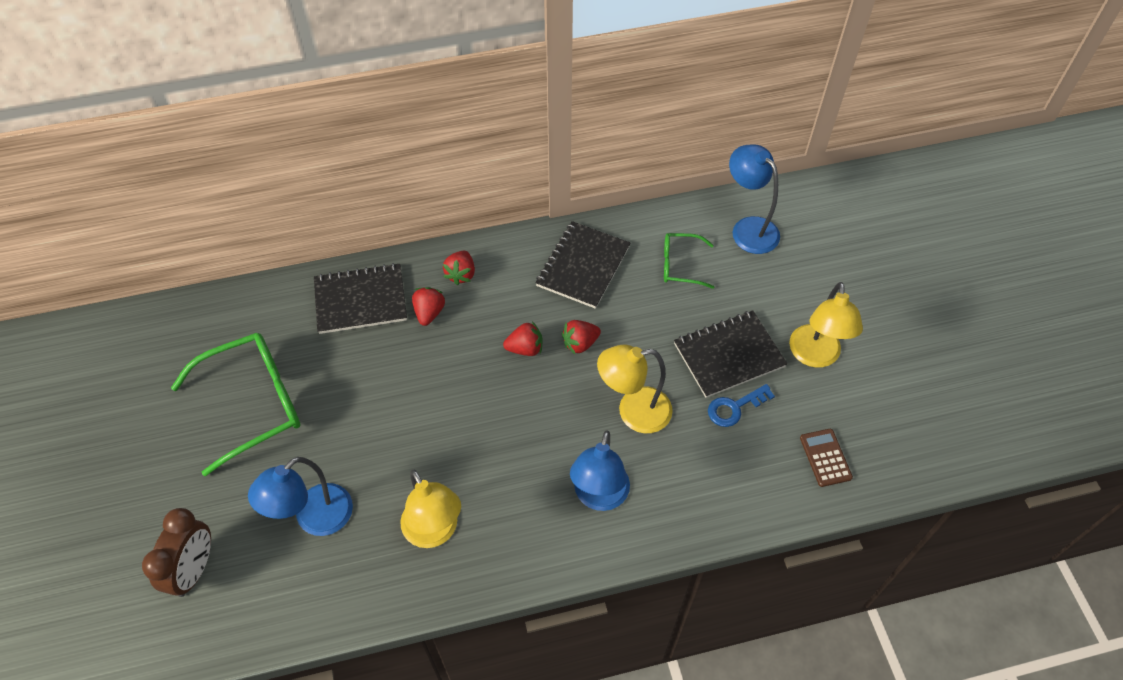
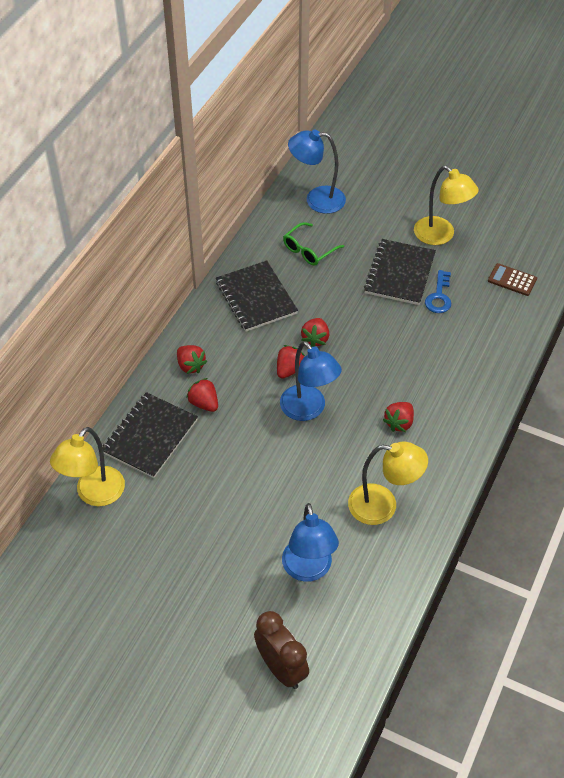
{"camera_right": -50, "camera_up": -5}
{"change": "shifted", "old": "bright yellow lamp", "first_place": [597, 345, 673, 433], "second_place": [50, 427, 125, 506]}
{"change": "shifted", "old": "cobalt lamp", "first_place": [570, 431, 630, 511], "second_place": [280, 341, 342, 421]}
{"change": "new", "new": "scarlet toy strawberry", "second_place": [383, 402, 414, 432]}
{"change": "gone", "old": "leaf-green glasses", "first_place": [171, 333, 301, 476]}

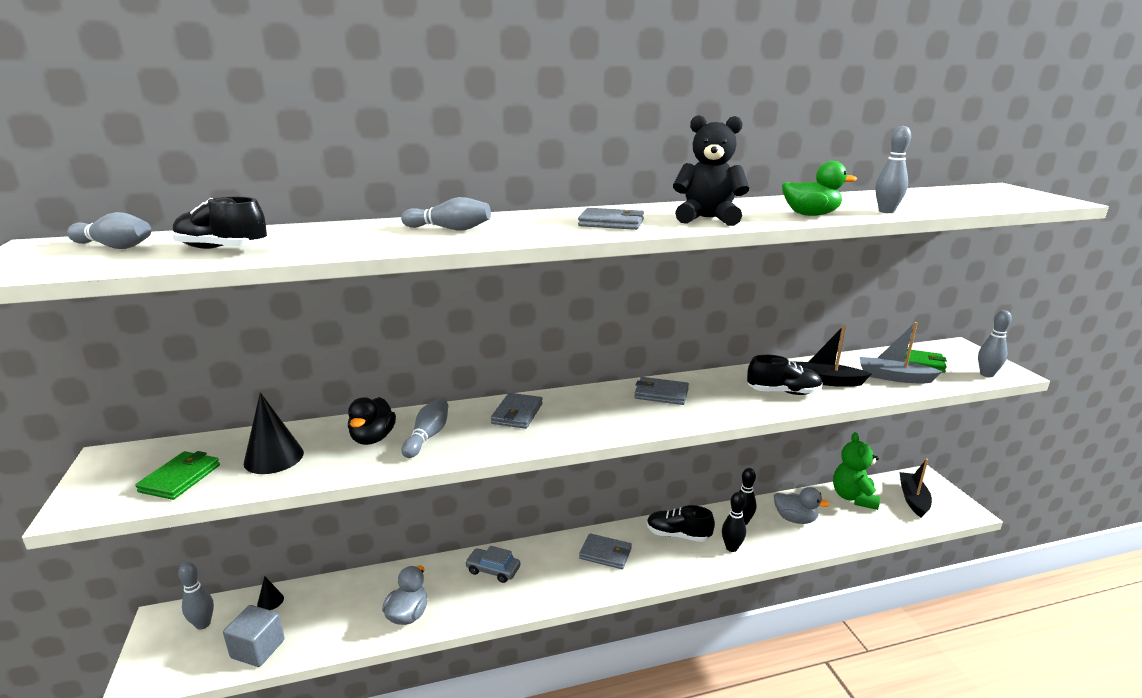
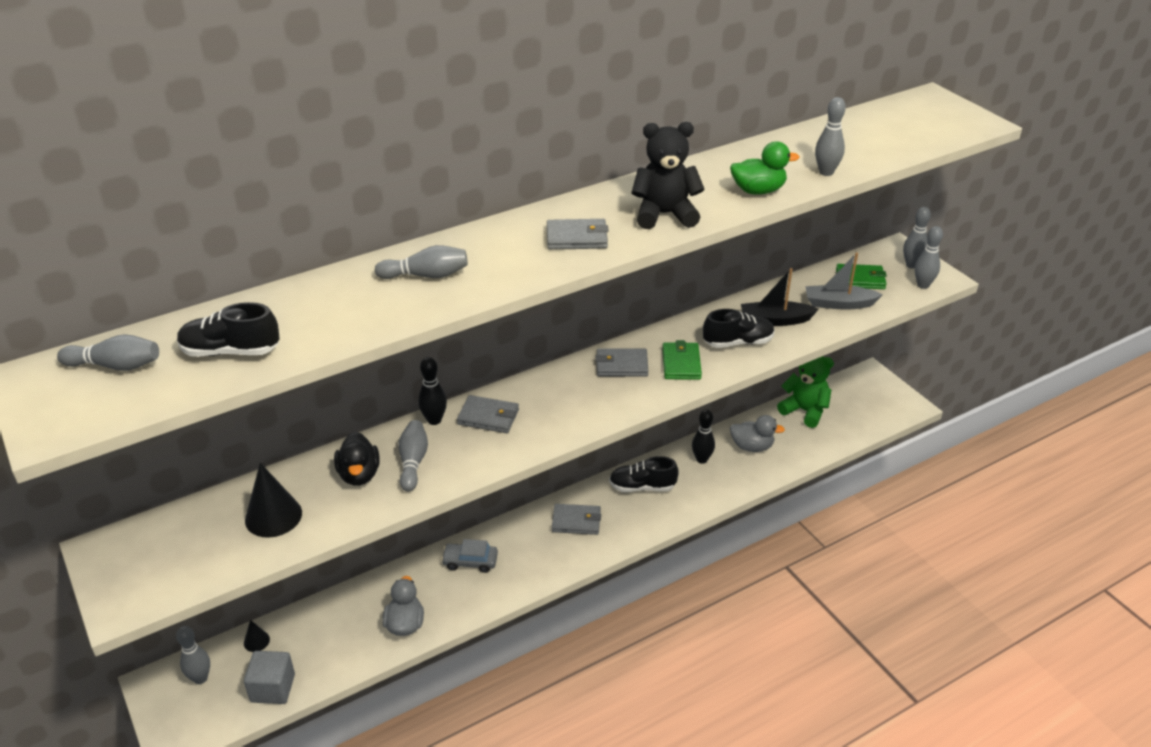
{"camera_right": -15, "camera_up": 15}
{"change": "shifted", "old": "jet-black skittle", "first_place": [722, 492, 746, 552], "second_place": [418, 357, 447, 425]}
{"change": "rotated", "old": "grey wallet", "first_place": [491, 393, 543, 429], "second_place": [457, 395, 519, 433], "degrees": -75}
{"change": "shifted", "old": "leaf-green wallet", "first_place": [135, 451, 220, 500], "second_place": [662, 340, 702, 380]}
{"change": "rotated", "old": "leaf-green stuffed bear", "first_place": [833, 432, 880, 510], "second_place": [777, 356, 834, 428], "degrees": 135}
{"change": "new", "new": "grey skittle", "second_place": [903, 207, 931, 269]}
{"change": "gone", "old": "jet-black toy boat", "first_place": [899, 459, 932, 518]}

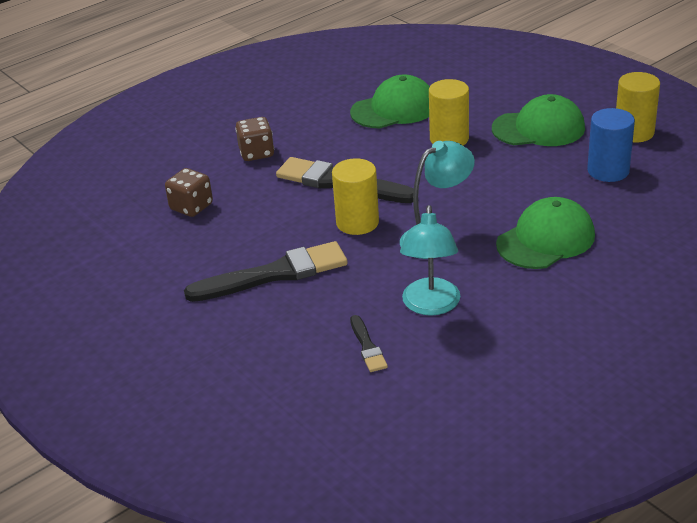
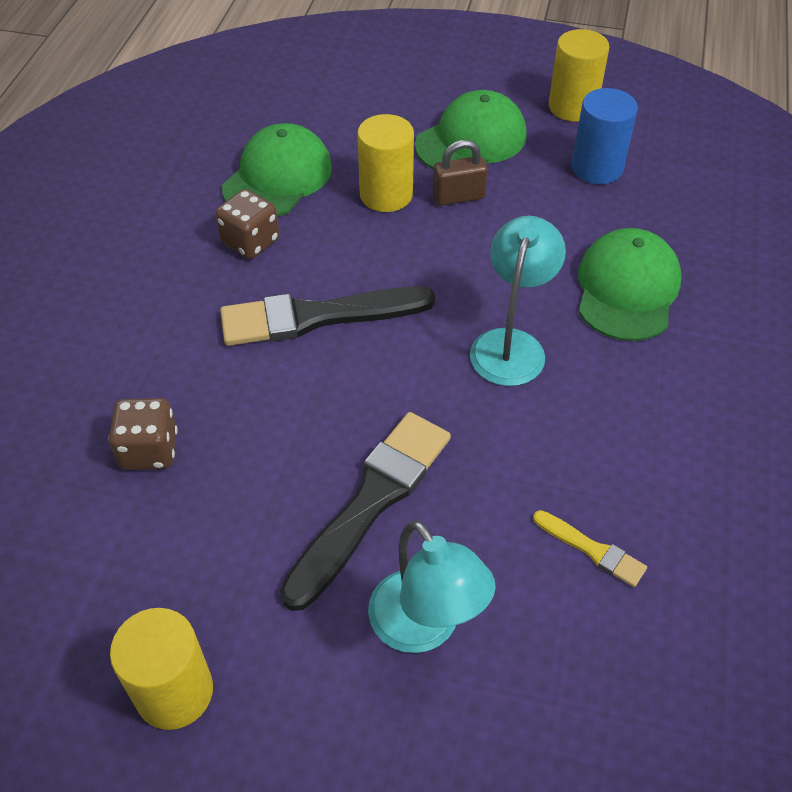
{"camera_right": -40, "camera_up": 15}
{"change": "shifted", "old": "bright yellow cylinder", "first_place": [332, 158, 379, 235], "second_place": [110, 608, 213, 730]}
{"change": "shifted", "old": "russet game die", "first_place": [235, 117, 274, 161], "second_place": [215, 189, 279, 259]}
{"change": "shifted", "old": "aqua lamp", "first_place": [400, 205, 460, 316], "second_place": [368, 520, 495, 653]}
{"change": "new", "new": "russet lock", "second_place": [433, 140, 488, 206]}
{"change": "repainted", "old": "jet-black paintbrush", "new": "bright yellow paintbrush", "first_place": [350, 315, 388, 372], "second_place": [533, 510, 647, 587]}

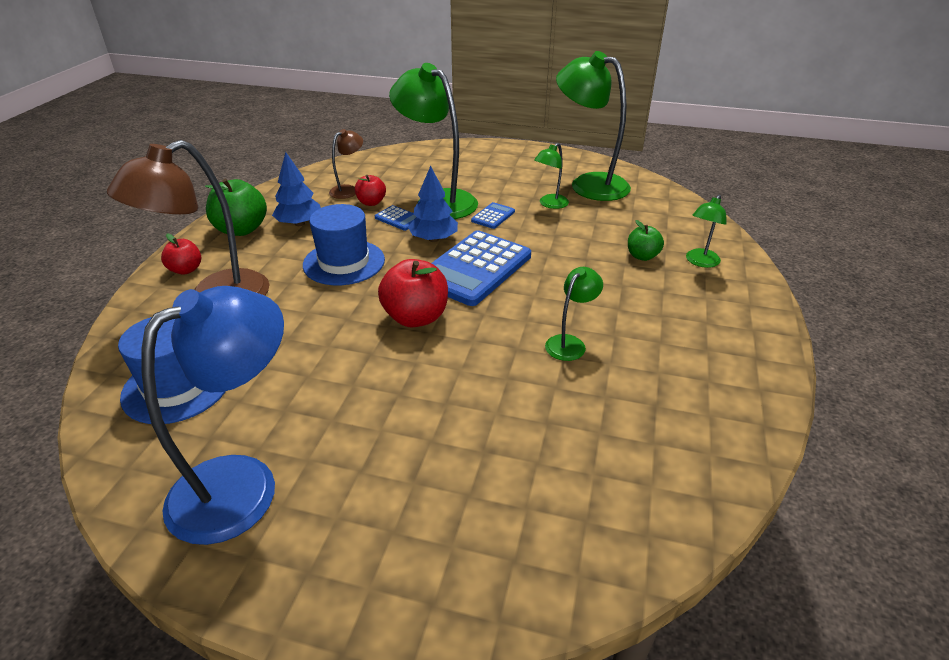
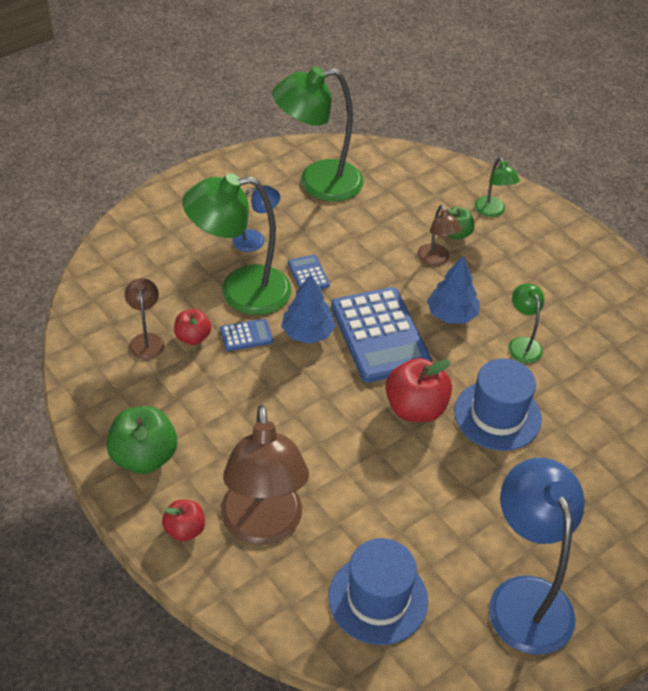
{"camera_right": -55, "camera_up": 10}
{"change": "new", "new": "cobalt lamp", "second_place": [232, 185, 280, 252]}
{"change": "new", "new": "russet lamp", "second_place": [417, 205, 462, 266]}
{"change": "shifted", "old": "cobalt tree", "first_place": [272, 152, 321, 226], "second_place": [427, 256, 480, 323]}
{"change": "shifted", "old": "cobalt tall hat", "first_place": [303, 204, 385, 285], "second_place": [454, 359, 542, 451]}
{"change": "gone", "old": "leaf-green lamp", "first_place": [534, 143, 569, 209]}

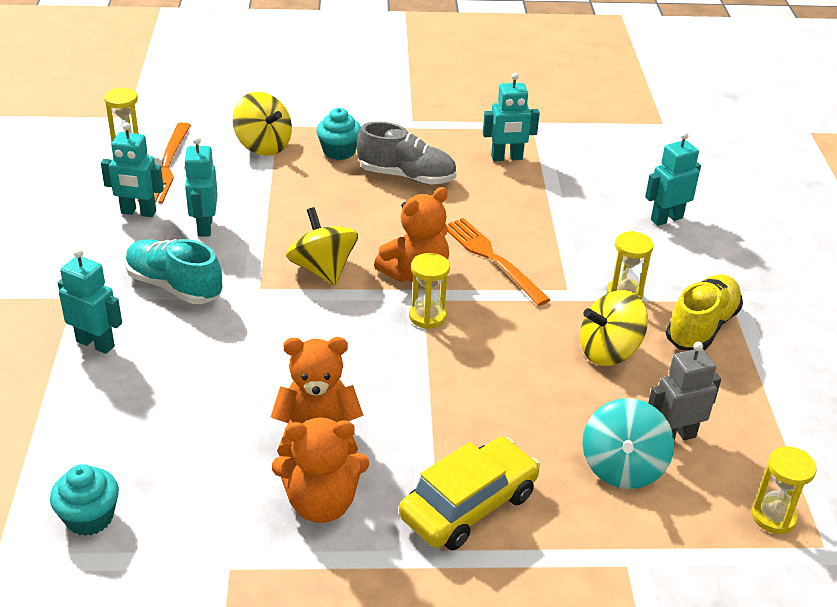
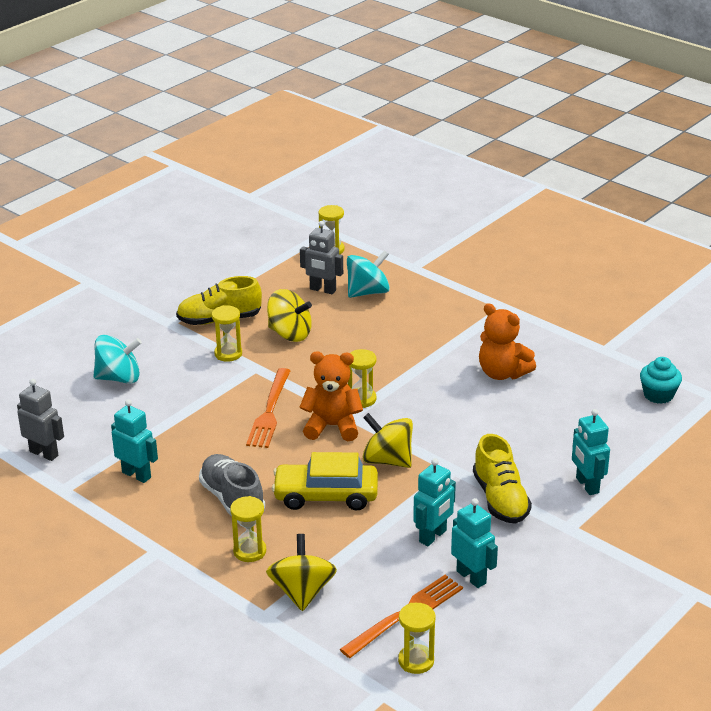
{"camera_right": -135, "camera_up": -5}
{"change": "new", "new": "grey robot", "second_place": [17, 379, 64, 461]}
{"change": "swapped", "old": "aqua robot", "new": "aqua whirligig", "first_place": [645, 132, 701, 226], "second_place": [93, 335, 142, 384]}
{"change": "swapped", "old": "aqua fairy cake", "new": "bright yellow sand timer", "first_place": [316, 108, 361, 160], "second_place": [230, 496, 266, 562]}
{"change": "shifted", "old": "bright yellow automobile", "first_place": [399, 437, 540, 550], "second_place": [272, 452, 378, 511]}
{"change": "rotated", "old": "bright yellow whirligig", "first_place": [286, 207, 358, 286], "second_place": [363, 413, 413, 468], "degrees": 105}
{"change": "repainted", "old": "aqua lace-up shoe", "new": "bright yellow lace-up shoe", "first_place": [125, 239, 223, 304], "second_place": [473, 434, 532, 524]}
{"change": "gone", "old": "orange stuffed bear", "first_place": [272, 418, 369, 523]}

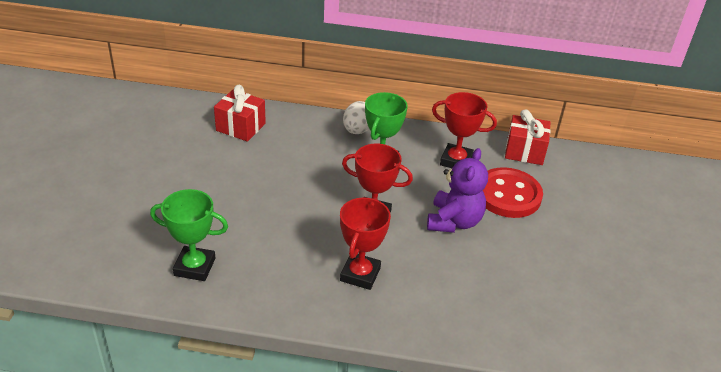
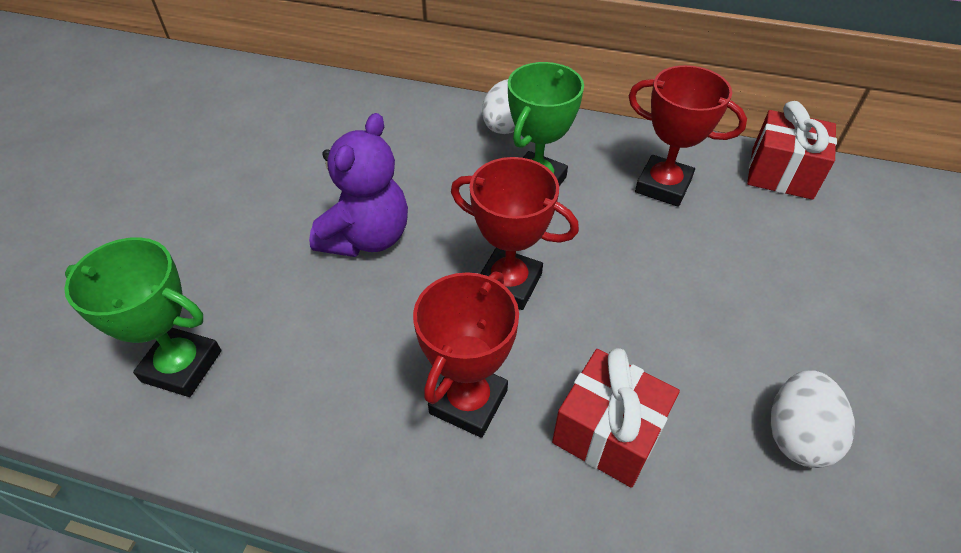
{"camera_right": 10, "camera_up": 10}
{"change": "shifted", "old": "violet stuffed bear", "first_place": [427, 148, 488, 233], "second_place": [309, 113, 408, 257]}
{"change": "shifted", "old": "scarlet gift", "first_place": [214, 85, 266, 142], "second_place": [552, 348, 680, 488]}
{"change": "new", "new": "snow-white egg shape", "second_place": [771, 370, 855, 468]}
{"change": "gone", "old": "scarlet sewing button", "first_place": [483, 167, 543, 218]}

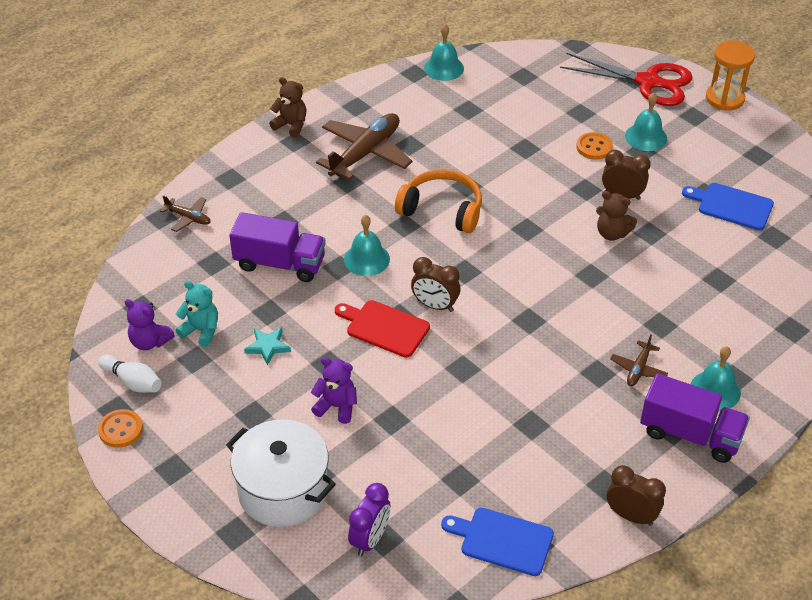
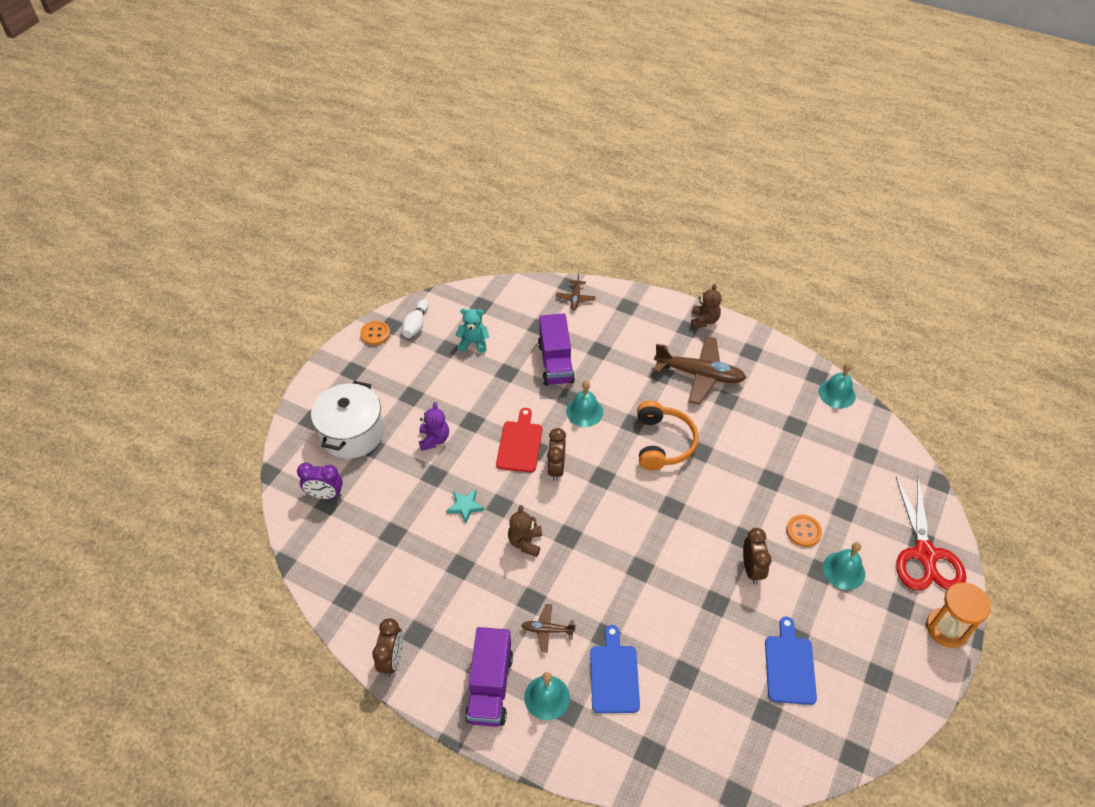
{"camera_right": 70, "camera_up": 5}
{"change": "shifted", "old": "aqua star shape", "first_place": [244, 328, 291, 366], "second_place": [446, 490, 485, 523]}
{"change": "rotated", "old": "aqua stuffed bear", "first_place": [176, 281, 218, 347], "second_place": [456, 308, 489, 353], "degrees": -90}
{"change": "shifted", "old": "russet stuffed bear", "first_place": [596, 191, 637, 241], "second_place": [508, 505, 542, 557]}
{"change": "shifted", "old": "cobalt bread board", "first_place": [441, 508, 554, 576], "second_place": [590, 625, 640, 713]}
{"change": "gone", "old": "violet stuffed bear", "first_place": [124, 299, 175, 350]}

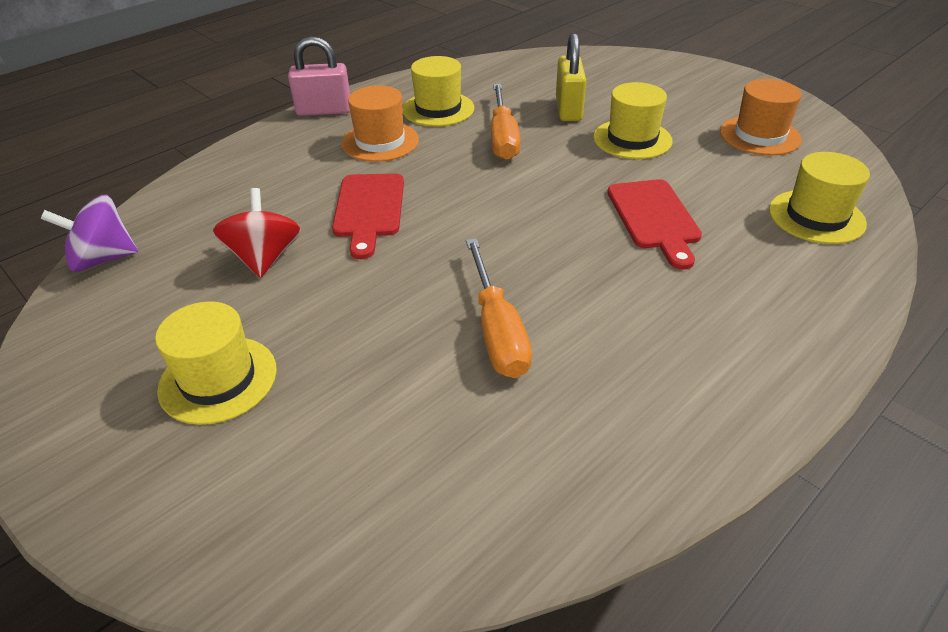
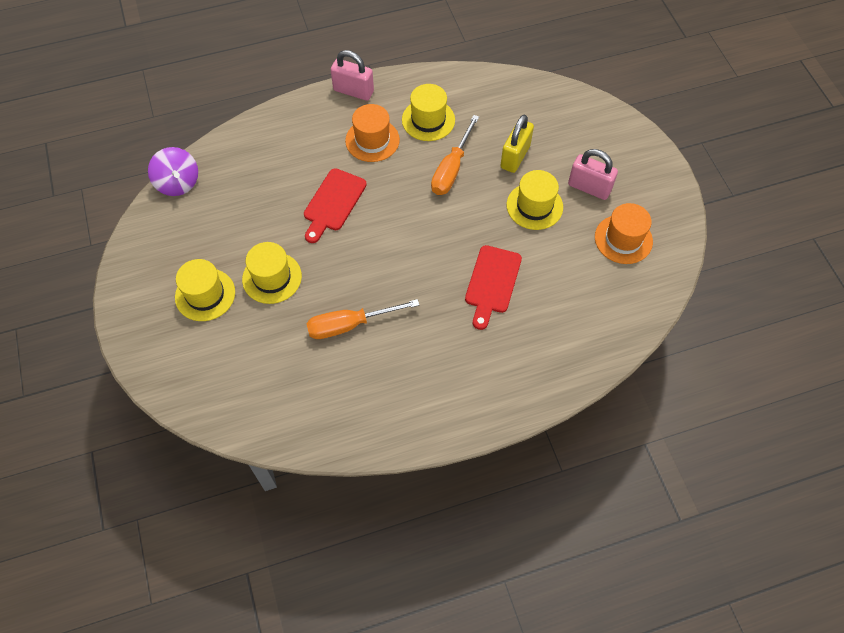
{"camera_right": 25, "camera_up": 20}
{"change": "rotated", "old": "violet whirligig", "first_place": [40, 195, 138, 272], "second_place": [148, 147, 198, 196], "degrees": -135}
{"change": "shifted", "old": "bright yellow tall hat", "first_place": [769, 152, 870, 244], "second_place": [242, 242, 302, 304]}
{"change": "rotated", "old": "orange hand screwdriver", "first_place": [466, 238, 532, 378], "second_place": [306, 299, 419, 339], "degrees": 60}
{"change": "new", "new": "pink lock", "second_place": [568, 149, 618, 200]}
{"change": "gone", "old": "scarlet whirligig", "first_place": [213, 188, 301, 278]}

